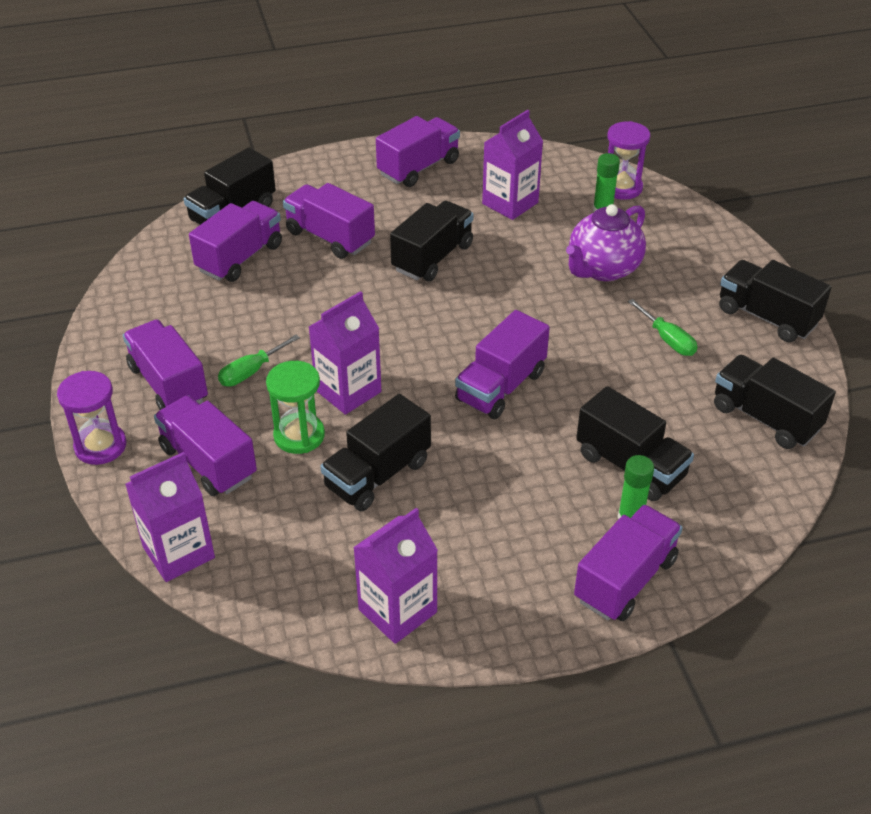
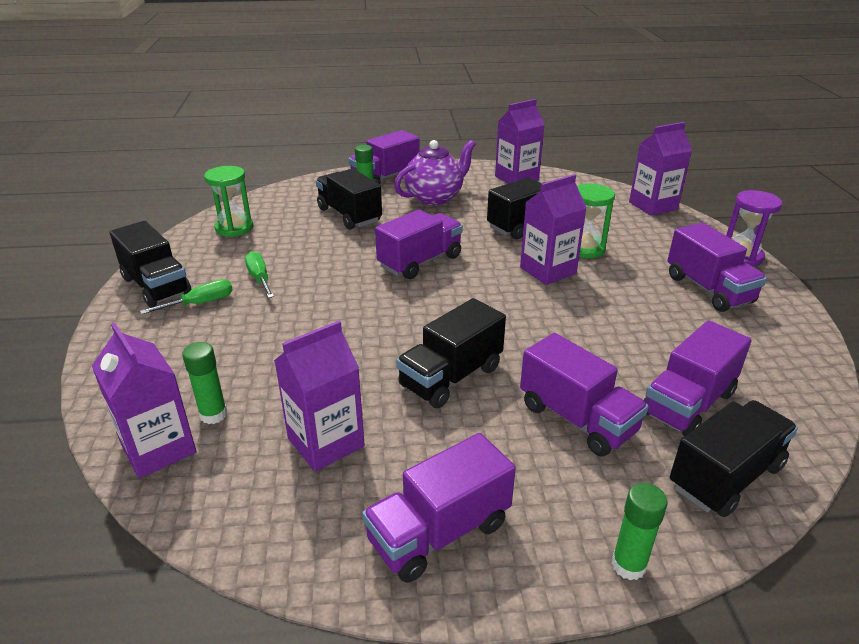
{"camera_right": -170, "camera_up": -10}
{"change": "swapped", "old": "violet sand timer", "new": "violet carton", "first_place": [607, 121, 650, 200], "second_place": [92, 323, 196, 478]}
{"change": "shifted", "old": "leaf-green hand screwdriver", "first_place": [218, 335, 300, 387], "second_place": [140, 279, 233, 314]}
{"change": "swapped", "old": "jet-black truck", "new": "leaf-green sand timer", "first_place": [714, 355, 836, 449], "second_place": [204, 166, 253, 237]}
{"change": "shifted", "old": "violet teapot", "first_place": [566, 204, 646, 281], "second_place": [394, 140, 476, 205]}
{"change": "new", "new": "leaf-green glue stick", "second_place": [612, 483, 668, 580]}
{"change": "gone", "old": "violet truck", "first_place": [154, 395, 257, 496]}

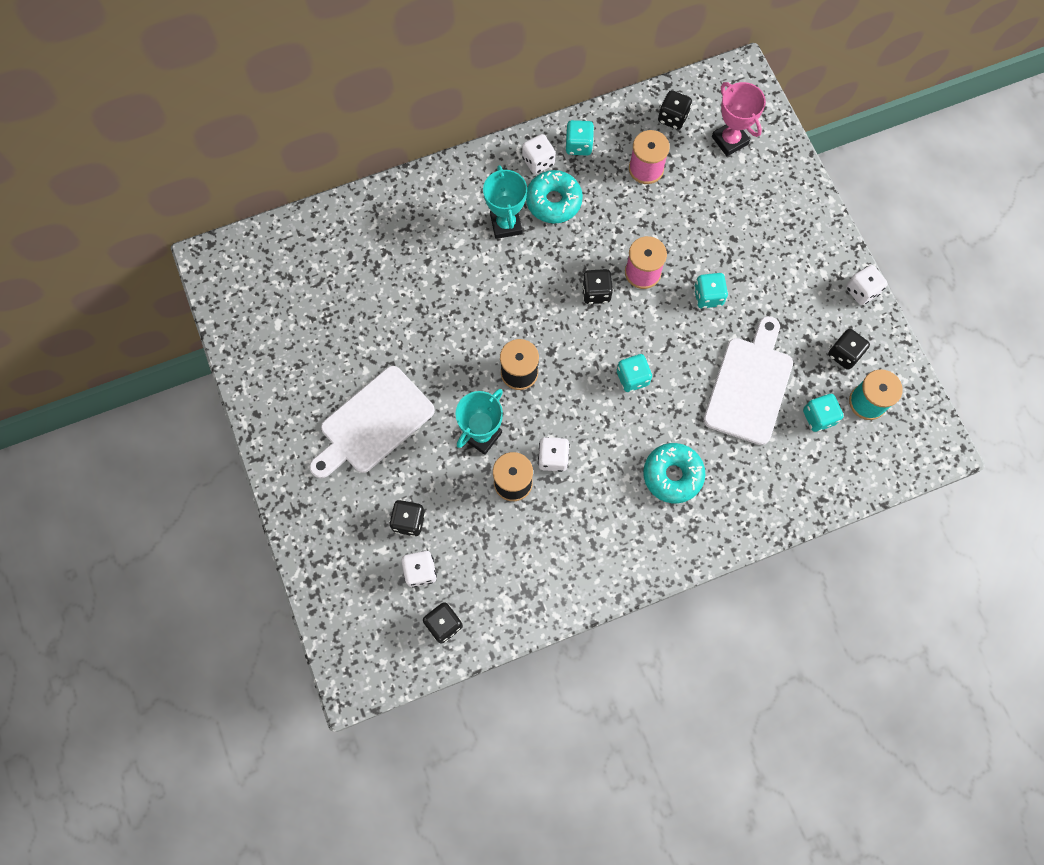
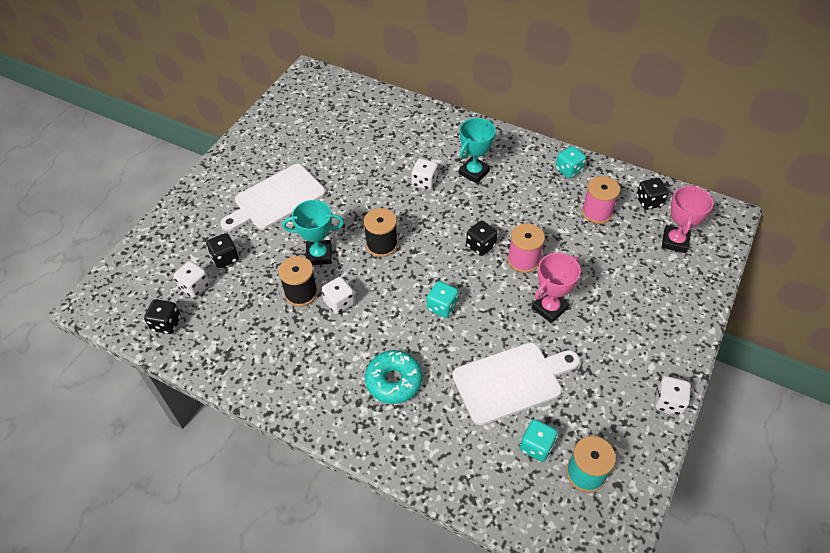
{"camera_right": 50, "camera_up": -20}
{"change": "rotated", "old": "snow-white bread board", "first_place": [310, 366, 435, 478], "second_place": [220, 164, 326, 232], "degrees": -45}
{"change": "shifted", "old": "snow-white game die", "first_place": [522, 134, 555, 174], "second_place": [411, 159, 438, 190]}
{"change": "swapped", "old": "aqua game die", "new": "pink prize cup", "first_place": [694, 273, 728, 308], "second_place": [532, 253, 581, 323]}
{"change": "gone", "old": "aqua donut", "first_place": [526, 170, 583, 224]}
{"change": "gone", "old": "jet-black game die", "first_place": [828, 329, 870, 370]}

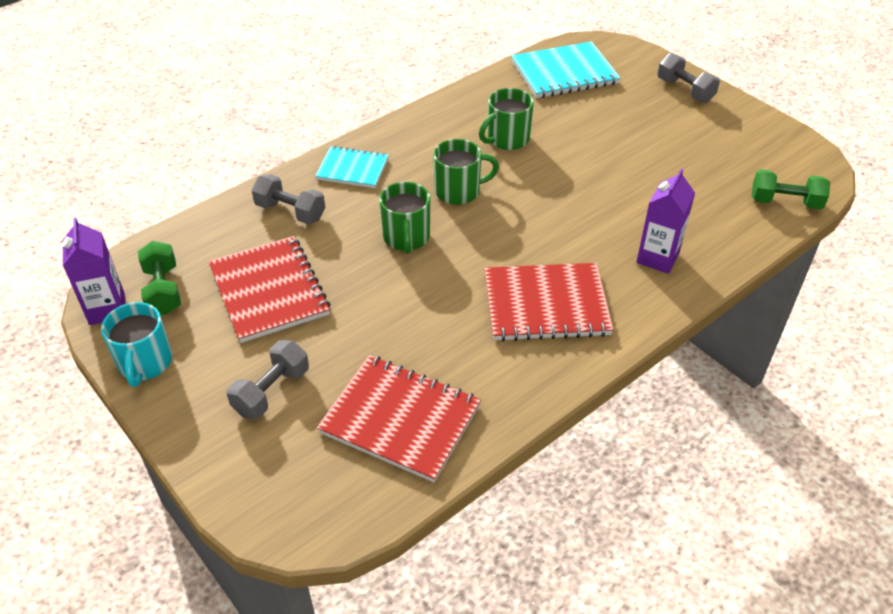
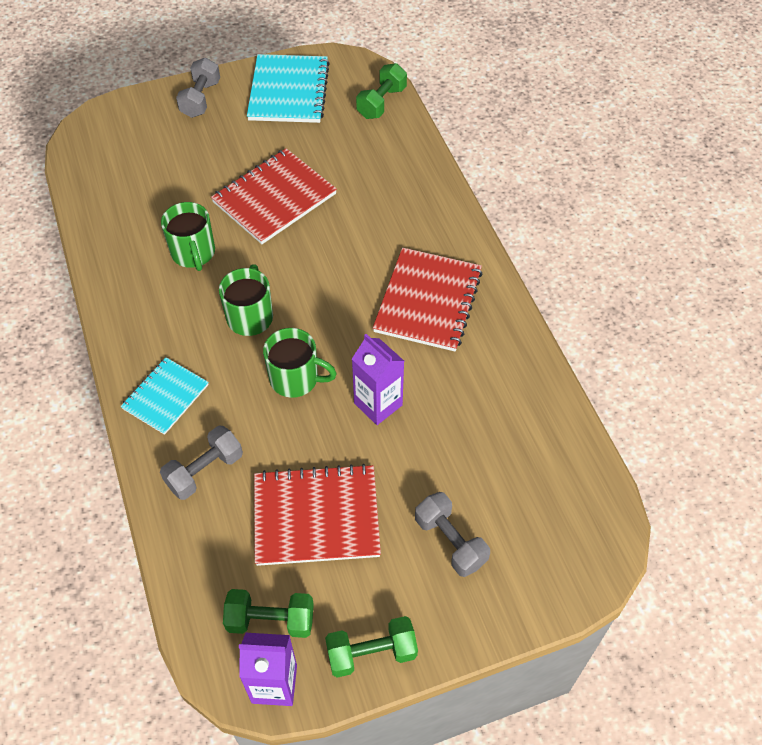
{"camera_right": -70, "camera_up": 10}
{"change": "rotated", "old": "grey dumbbell", "first_place": [657, 53, 720, 103], "second_place": [176, 58, 220, 118], "degrees": -60}
{"change": "shifted", "old": "scarlet exercise book", "first_place": [317, 355, 481, 482], "second_place": [211, 148, 337, 244]}
{"change": "shifted", "old": "aqua exercise book", "first_place": [511, 41, 620, 98], "second_place": [247, 54, 330, 123]}
{"change": "swapped", "old": "aqua mug", "new": "leaf-green dumbbell", "first_place": [101, 302, 172, 387], "second_place": [325, 616, 418, 678]}
{"change": "shifted", "old": "violet carton", "first_place": [636, 168, 695, 274], "second_place": [352, 334, 404, 425]}

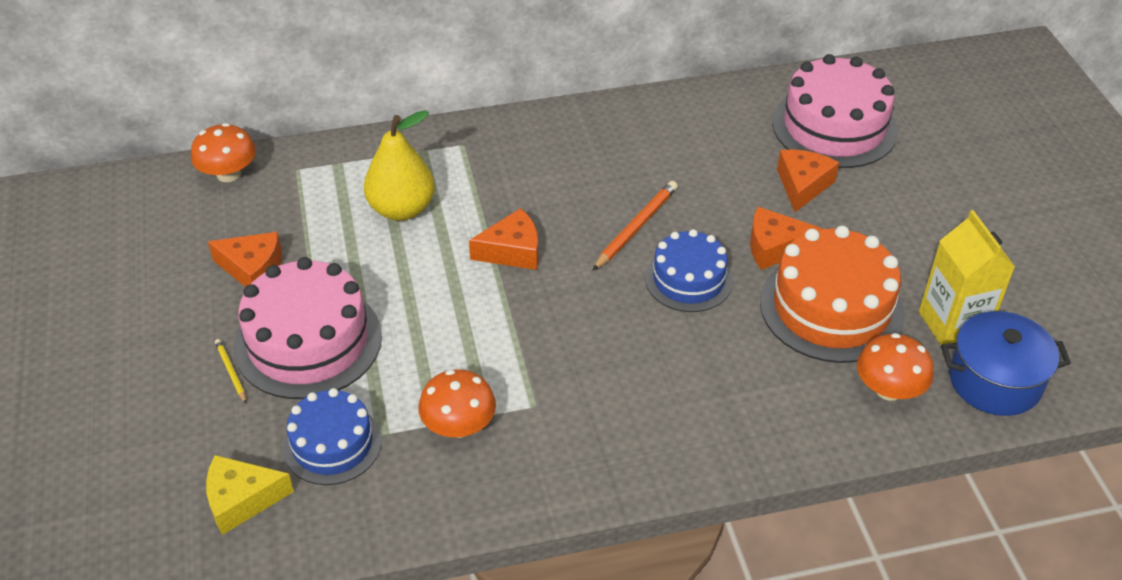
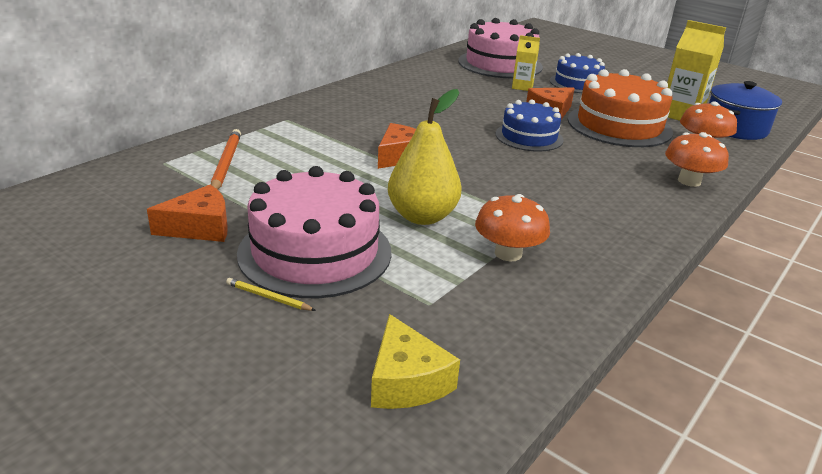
{"camera_right": -40, "camera_up": -15}
{"change": "shifted", "old": "orange pencil", "first_place": [592, 181, 678, 271], "second_place": [211, 129, 241, 189]}
{"change": "rotated", "old": "bright yellow cheese wedge", "first_place": [206, 455, 294, 535], "second_place": [371, 314, 460, 409], "degrees": -60}
{"change": "shifted", "old": "bright yellow toy pear", "first_place": [364, 110, 435, 221], "second_place": [388, 89, 462, 225]}
{"change": "swapped", "old": "orange cheese wedge", "new": "bright yellow carton", "first_place": [777, 149, 839, 212], "second_place": [512, 35, 540, 91]}
{"change": "shifted", "old": "cobalt layer cake", "first_place": [283, 388, 382, 485], "second_place": [550, 53, 605, 93]}
{"change": "shifted", "old": "orange mushroom", "first_place": [191, 123, 256, 182], "second_place": [665, 132, 729, 187]}

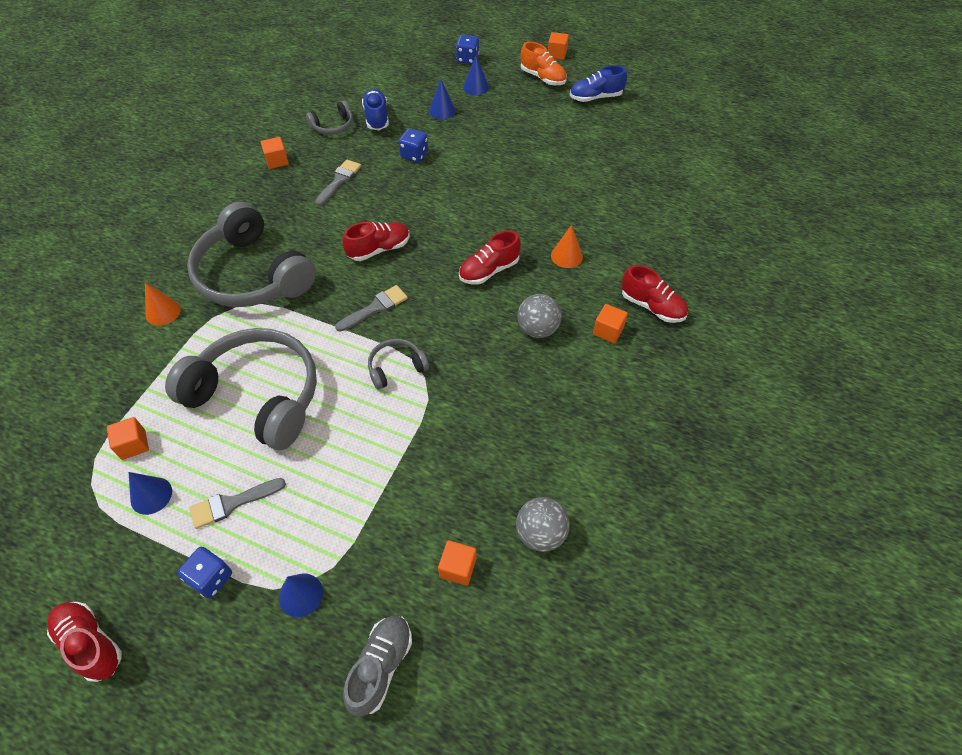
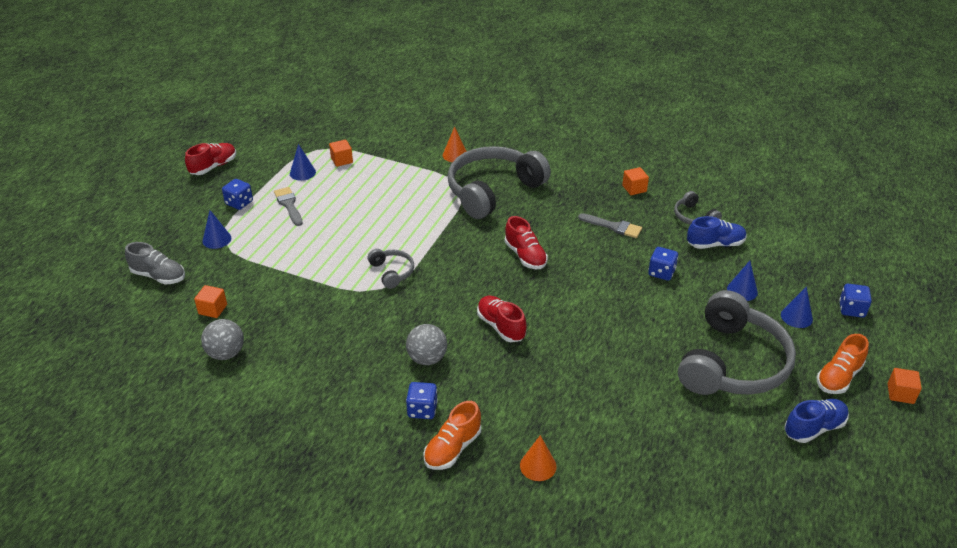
{"camera_right": 90, "camera_up": -15}
{"change": "swapped", "old": "orange solid cube", "new": "cobalt game die", "first_place": [593, 304, 628, 343], "second_place": [406, 382, 438, 419]}
{"change": "repainted", "old": "scarlet lace-up shoe", "new": "orange lace-up shoe", "first_place": [621, 265, 688, 323], "second_place": [423, 401, 481, 470]}
{"change": "shifted", "old": "orange cone", "first_place": [551, 225, 583, 268], "second_place": [520, 435, 556, 481]}
{"change": "shifted", "old": "grey over-ear headphones", "first_place": [165, 328, 317, 450], "second_place": [678, 290, 796, 395]}
{"change": "rotated", "old": "cobalt lace-up shoe", "first_place": [570, 65, 627, 102], "second_place": [784, 399, 849, 443], "degrees": 75}
{"change": "gone", "old": "grey paintbrush", "first_place": [335, 285, 408, 332]}

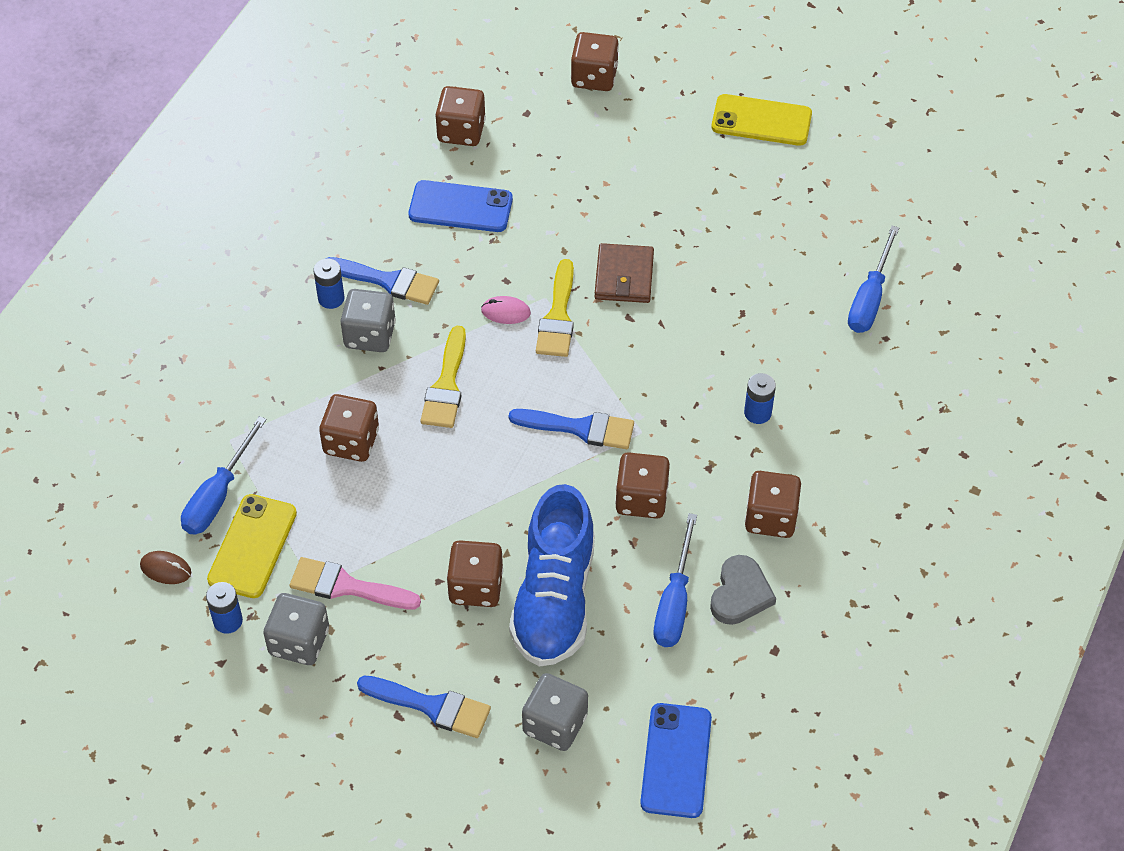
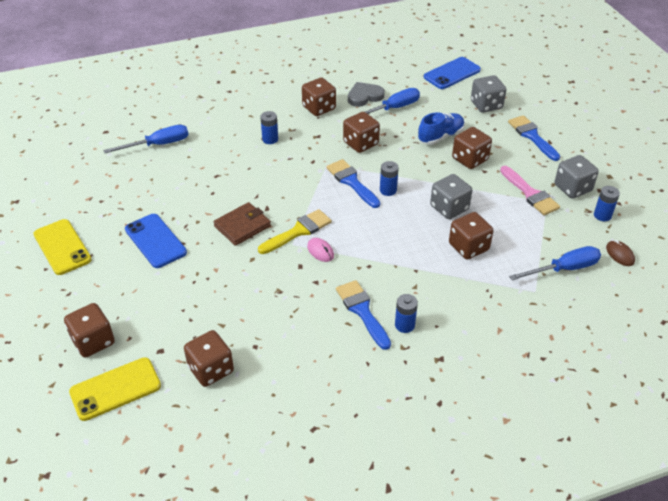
{"camera_right": -135, "camera_up": -10}
{"change": "shifted", "old": "bright yellow smartphone", "first_place": [207, 494, 297, 598], "second_place": [69, 357, 161, 421]}
{"change": "shifted", "old": "cobalt smartphone", "first_place": [408, 180, 513, 232], "second_place": [125, 214, 187, 268]}
{"change": "new", "new": "cobalt AA battery", "second_place": [380, 161, 399, 196]}
{"change": "scaled", "old": "cobalt lace-up shoe", "first_place": [509, 484, 595, 667], "second_place": [418, 112, 465, 145], "factor": 0.59}
{"change": "shifted", "old": "grey game die", "first_place": [341, 289, 396, 352], "second_place": [430, 174, 472, 219]}
{"change": "gone", "old": "bright yellow paintbrush", "first_place": [420, 326, 466, 428]}

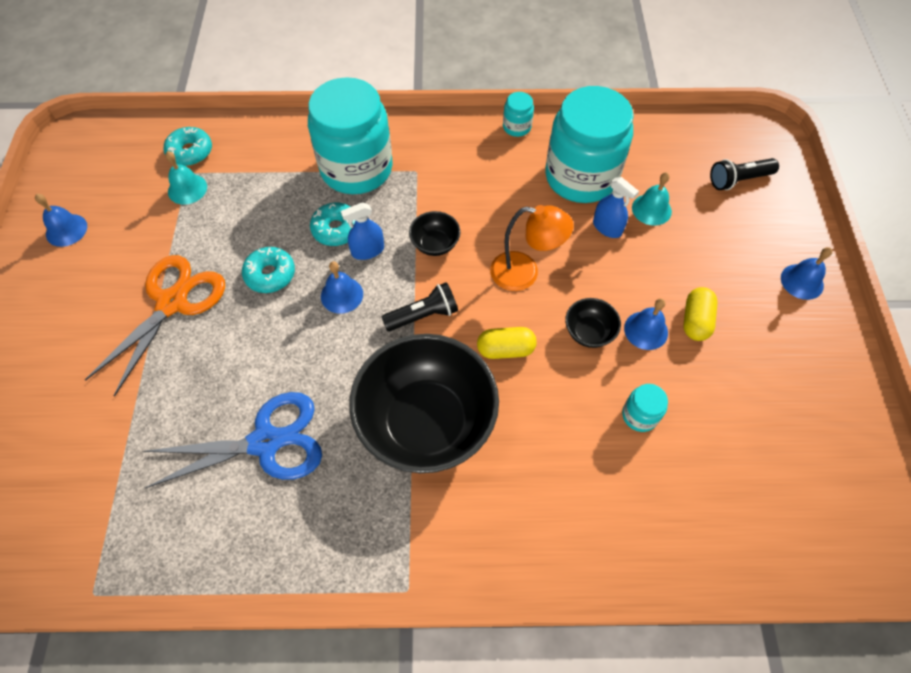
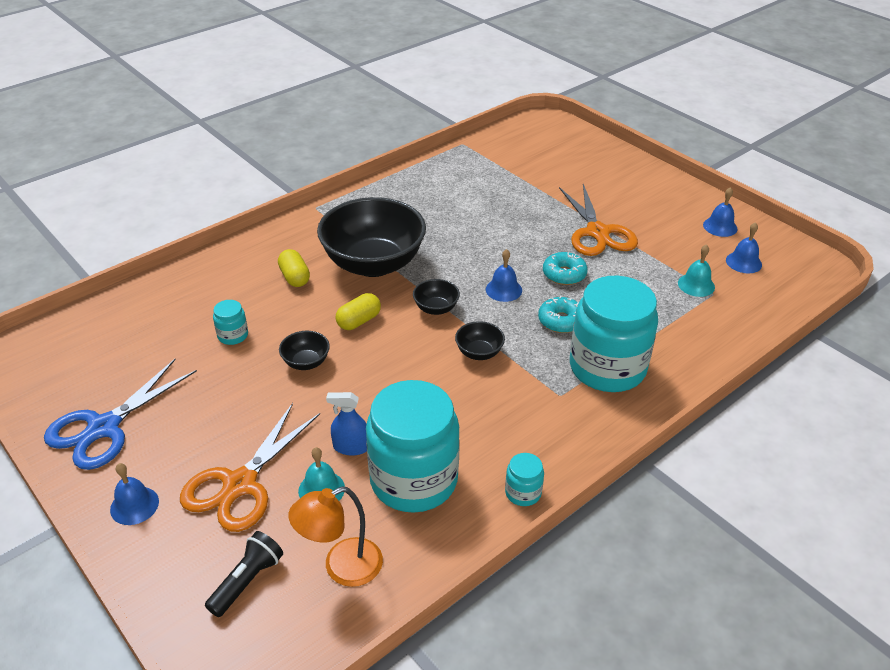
{"camera_right": 140, "camera_up": -20}
{"change": "shifted", "old": "cobalt pair of scissors", "first_place": [143, 392, 322, 488], "second_place": [44, 359, 197, 470]}
{"change": "new", "new": "orange pair of scissors", "second_place": [180, 403, 320, 532]}
{"change": "shifted", "old": "bright yellow pill", "first_place": [683, 287, 718, 341], "second_place": [278, 249, 310, 287]}
{"change": "shifted", "old": "orange lamp", "first_place": [490, 205, 573, 291], "second_place": [288, 487, 383, 587]}
{"change": "swapped", "old": "jet-black pocket torch", "new": "jet-black serving bowl", "first_place": [381, 282, 458, 331], "second_place": [413, 279, 460, 315]}
{"change": "shifted", "old": "cobalt hand bell", "first_place": [624, 298, 668, 350], "second_place": [726, 222, 762, 273]}
{"change": "gone", "old": "aqua donut", "first_place": [164, 127, 212, 166]}
{"change": "gone", "old": "cobalt spray bottle", "first_place": [341, 202, 384, 260]}

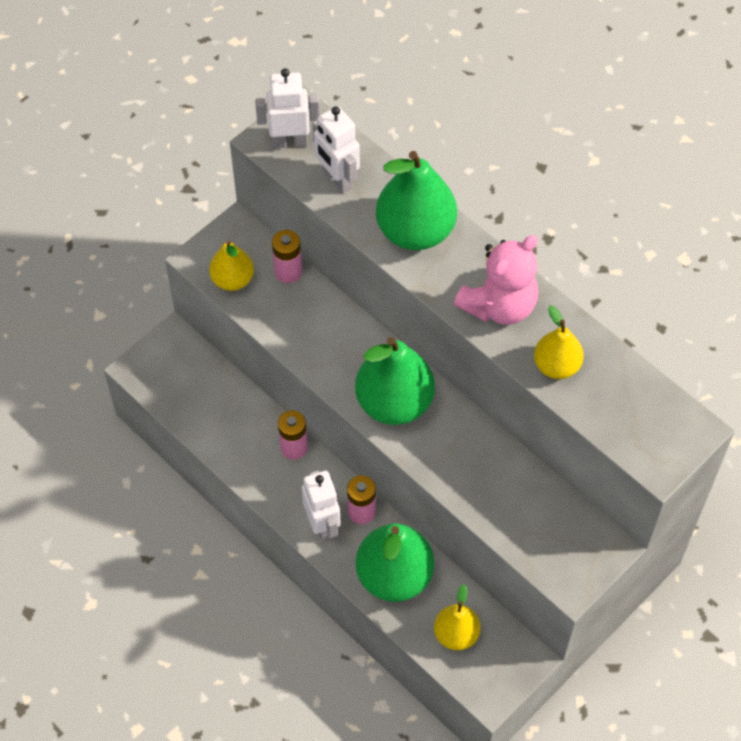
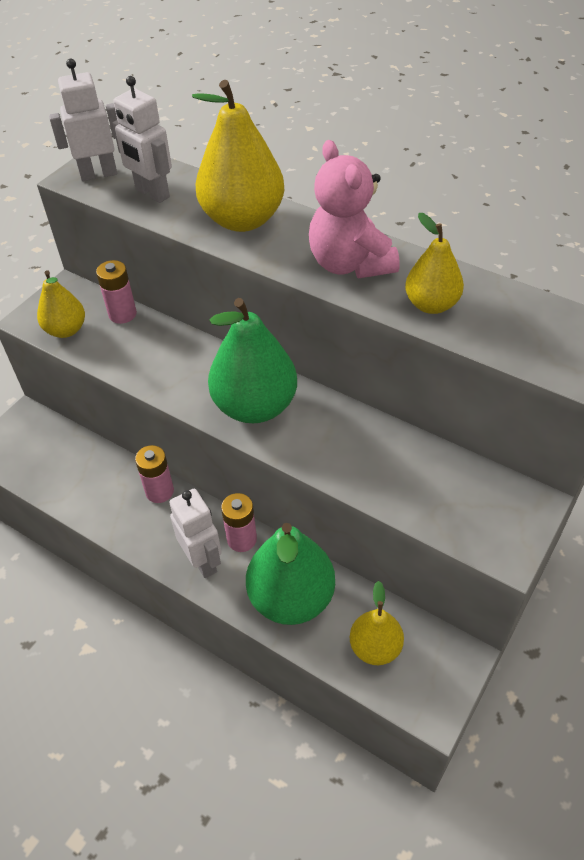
{"camera_right": -10, "camera_up": -10}
{"change": "repainted", "old": "leaf-green toy pear", "new": "bright yellow toy pear", "first_place": [376, 151, 457, 250], "second_place": [192, 80, 284, 232]}
{"change": "rotated", "old": "pink stuffed bear", "first_place": [454, 235, 538, 325], "second_place": [309, 140, 400, 278], "degrees": 120}

